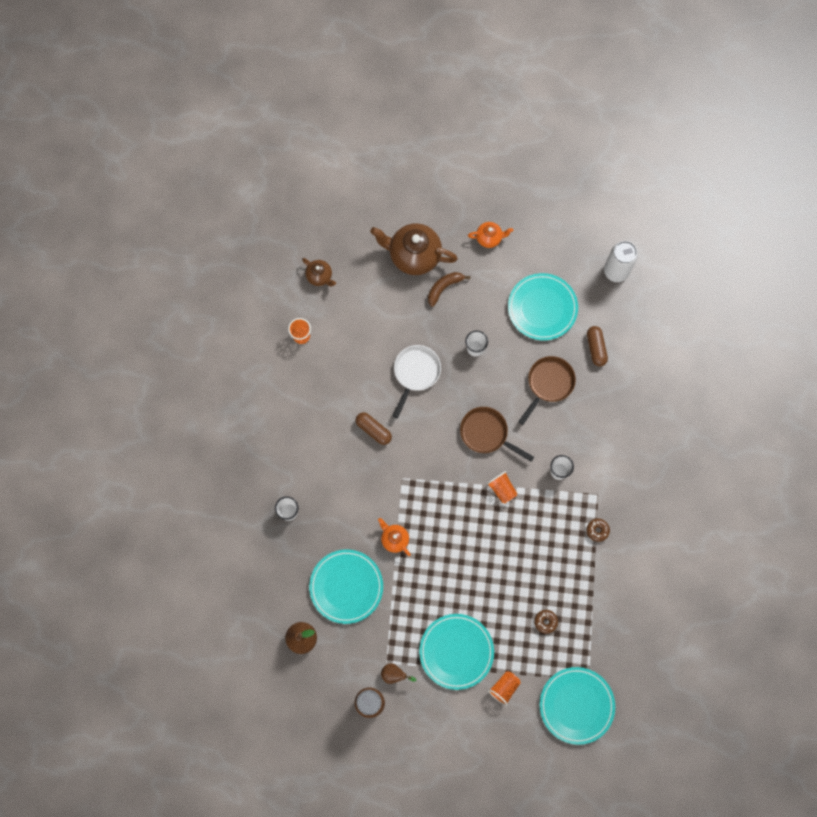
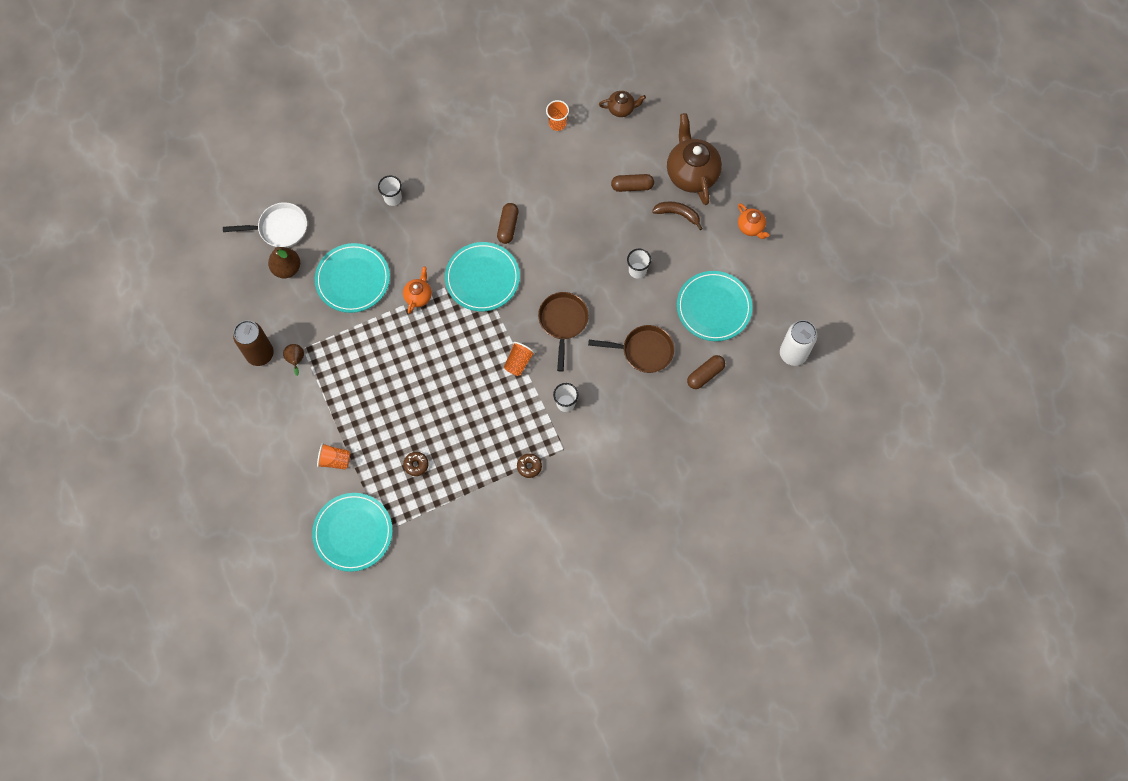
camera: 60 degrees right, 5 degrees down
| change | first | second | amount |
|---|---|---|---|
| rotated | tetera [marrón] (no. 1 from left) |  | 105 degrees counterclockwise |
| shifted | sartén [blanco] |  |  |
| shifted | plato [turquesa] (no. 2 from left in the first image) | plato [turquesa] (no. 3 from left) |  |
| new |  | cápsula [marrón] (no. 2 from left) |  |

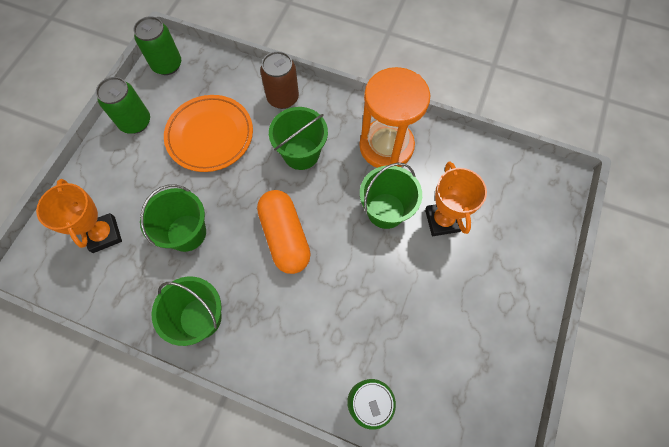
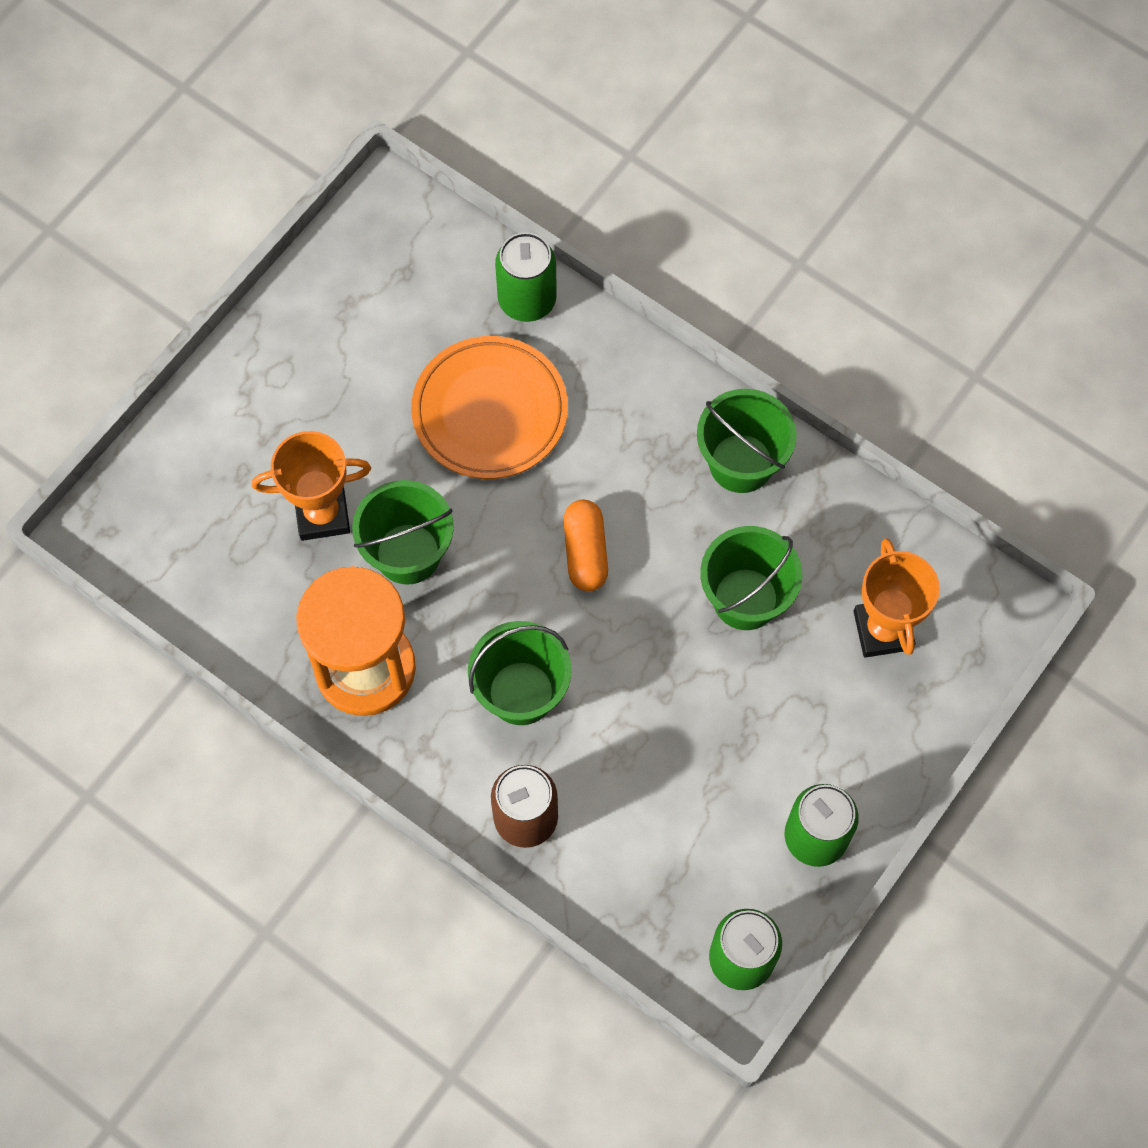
camera: 165 degrees left, 0 degrees up
| change | first | second | amount |
|---|---|---|---|
| shifted | plato [naranja] |  |  |
| rotated | trofeo [naranja] (no. 2 from left in the first image) | trofeo [naranja] (no. 1 from left) | 75 degrees clockwise |
| scaled | cápsula [naranja] |  | x0.66 |

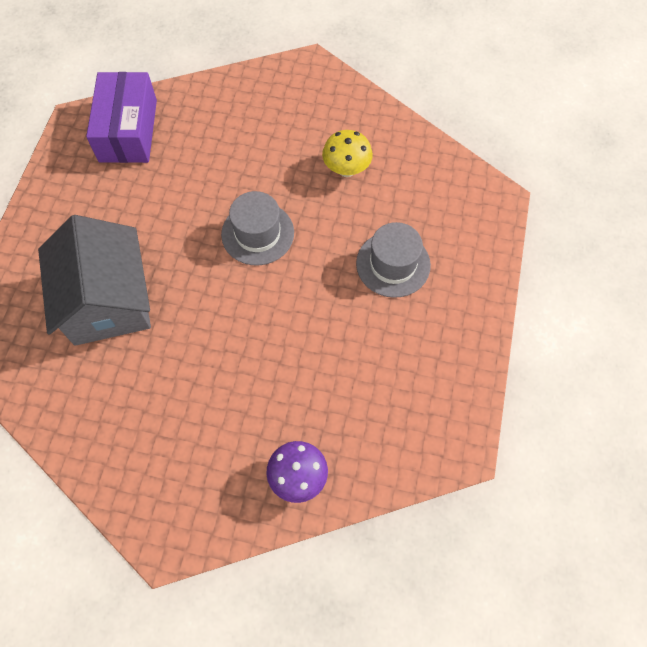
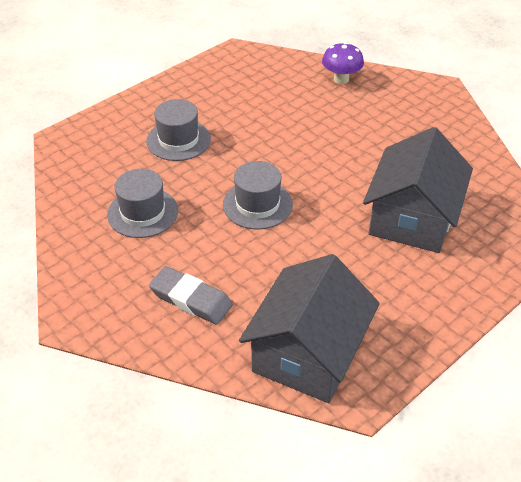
camera: 145 degrees left, 20 degrees down
| change | first | second | amount |
|---|---|---|---|
| swapped | caja [morado] | casa [gris] (no. 1 from left) |  |
| swapped | seta [amarillo] | sombrero [gris] (no. 1 from left) |  |
| new |  | goma de borrar [gris] |  |

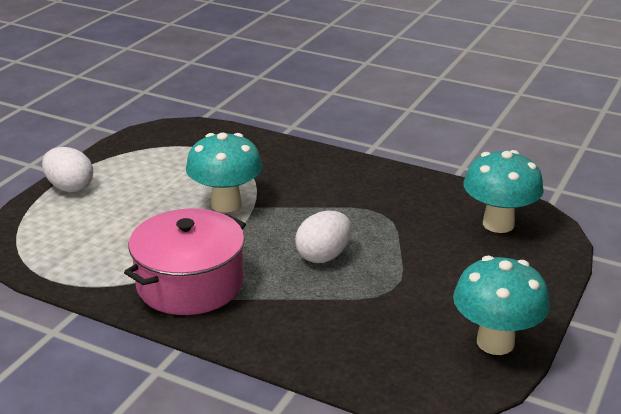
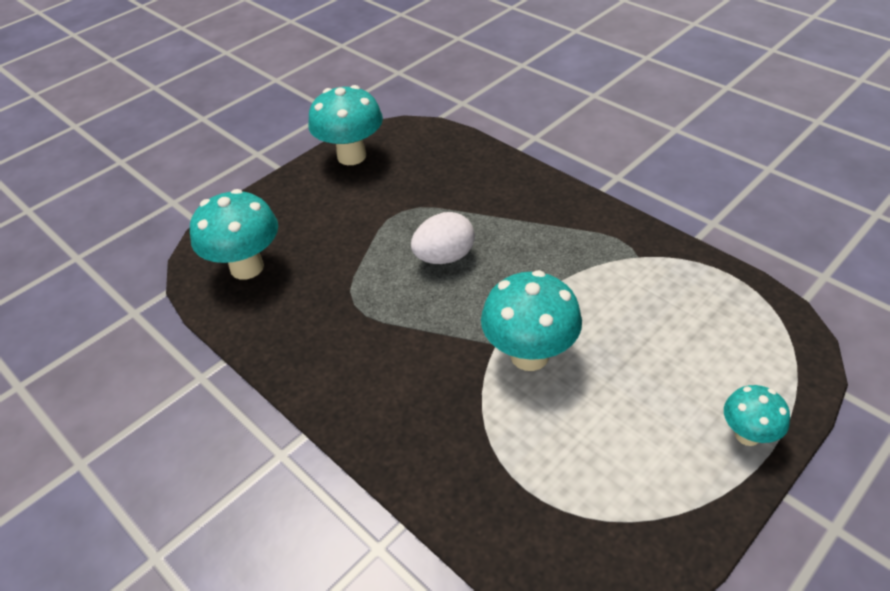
camera: 160 degrees left, 15 degrees up
| change | first | second | amount |
|---|---|---|---|
| swapped | huevo [blanco] (no. 1 from left) | seta [turquesa] (no. 4 from left) |  |
| gone | olla [rosa] |  |  |

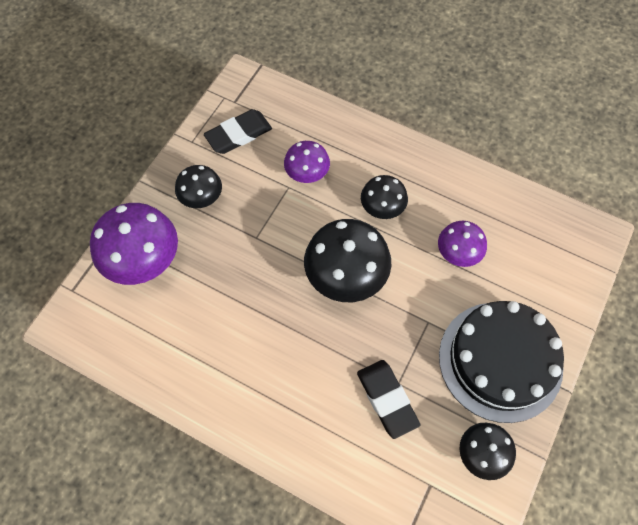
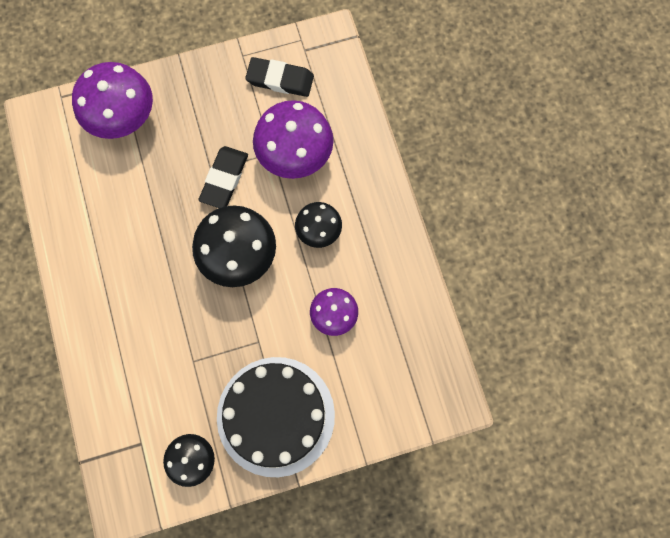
camera: 45 degrees right, 10 degrees up
| change | first | second | amount |
|---|---|---|---|
| scaled | seta [morado] (no. 2 from left) |  | x1.72 |
| gone | seta [negro] (no. 1 from left) |  |  |
| shifted | goma de borrar [negro] (no. 2 from left in the first image) | goma de borrar [negro] (no. 1 from left) |  |

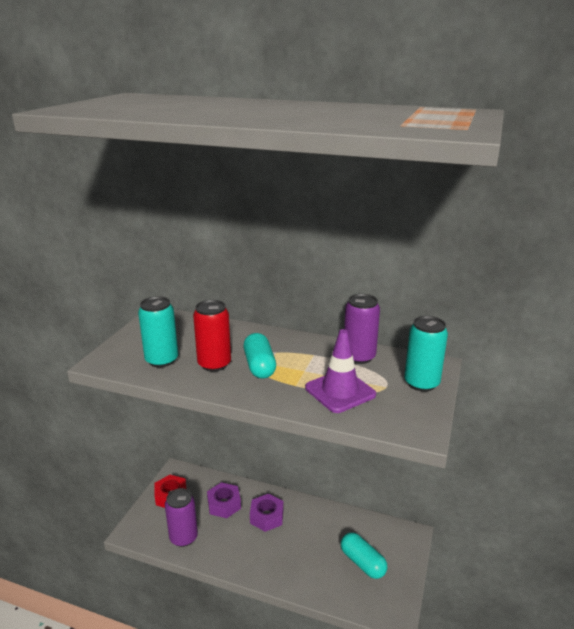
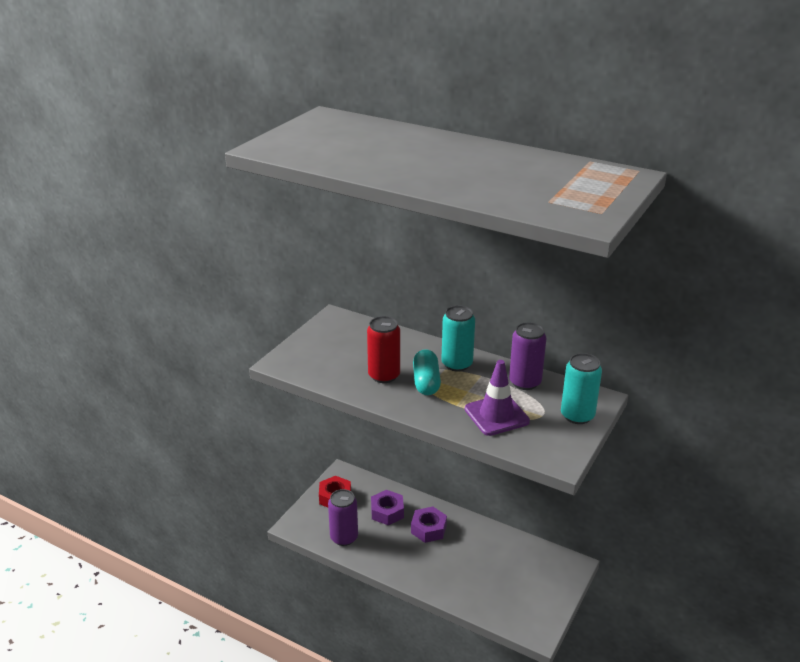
camera: 10 degrees right, 5 degrees up
| change | first | second | amount |
|---|---|---|---|
| shifted | lata [turquesa] (no. 1 from left) |  |  |
| gone | cápsula [turquesa] (no. 2 from left) |  |  |

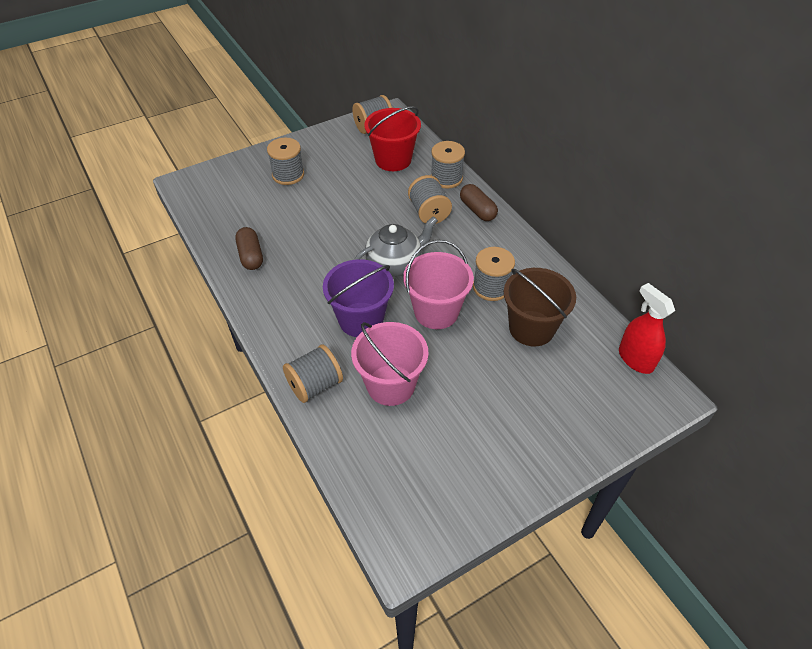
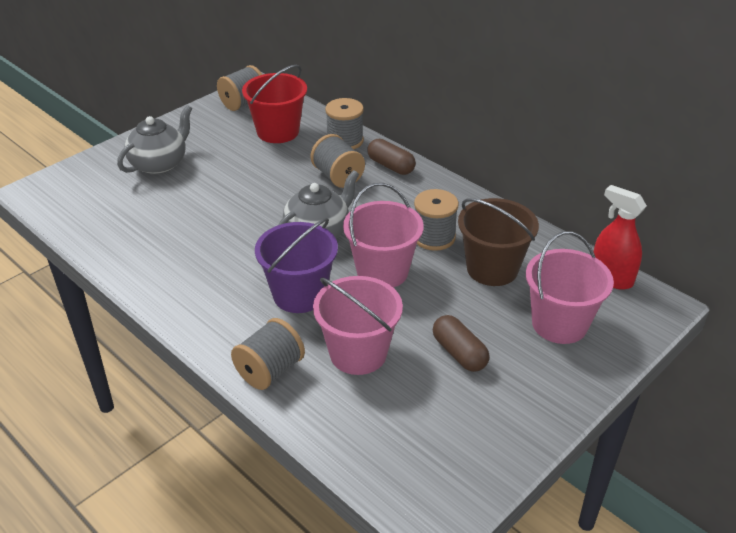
camera: 15 degrees left, 10 degrees down
| change | first | second | amount |
|---|---|---|---|
| swapped | carrete [gris] (no. 1 from left) | tetera [gris] (no. 1 from left) |  |
| shifted | cápsula [marrón] (no. 1 from left in the first image) | cápsula [marrón] (no. 2 from left) |  |
| new |  | balde [rosa] (no. 3 from left) |  |

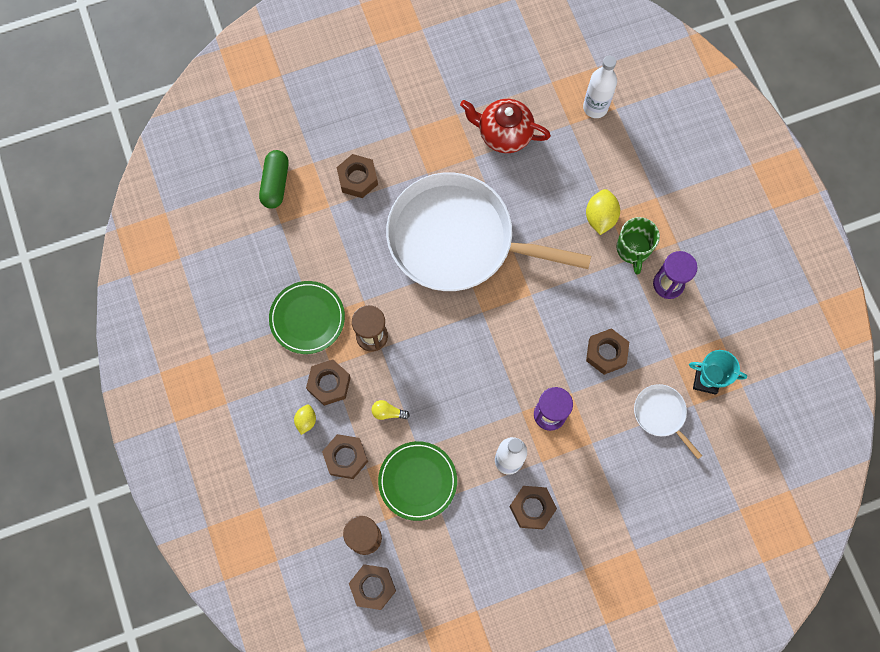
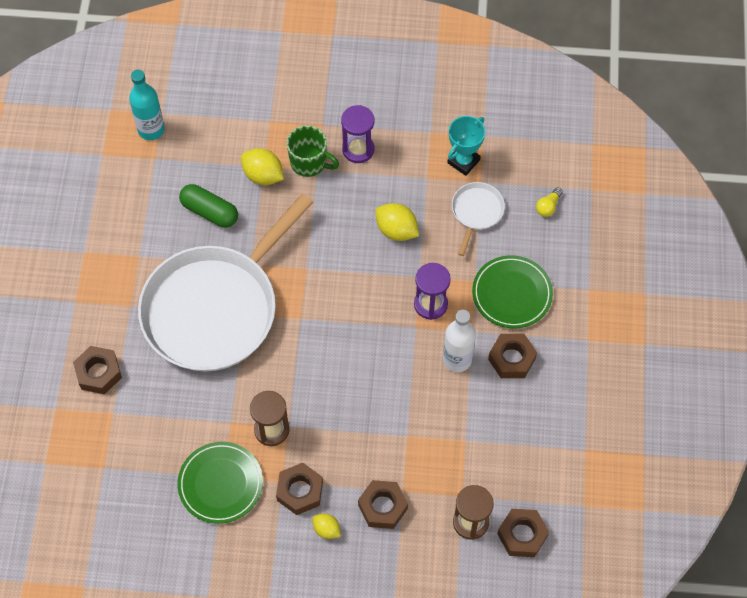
camera: 65 degrees left, 10 degrees down
| change | first | second | amount |
|---|---|---|---|
| repainted | botella [blanco] (no. 2 from left) | botella [turquesa] |  |
| gone | tetera [rojo] |  |  |
| shifted | cápsula [verde] |  |  |
| swapped | tuerca [marrón] (no. 6 from left) | limón [amarillo] (no. 3 from left) |  |
| rotated | sartén [blanco] (no. 2 from left) |  | 120 degrees clockwise |
| shifted | bombilla [amarillo] |  |  |
| shifted | plato [verde] (no. 2 from left) |  |  |

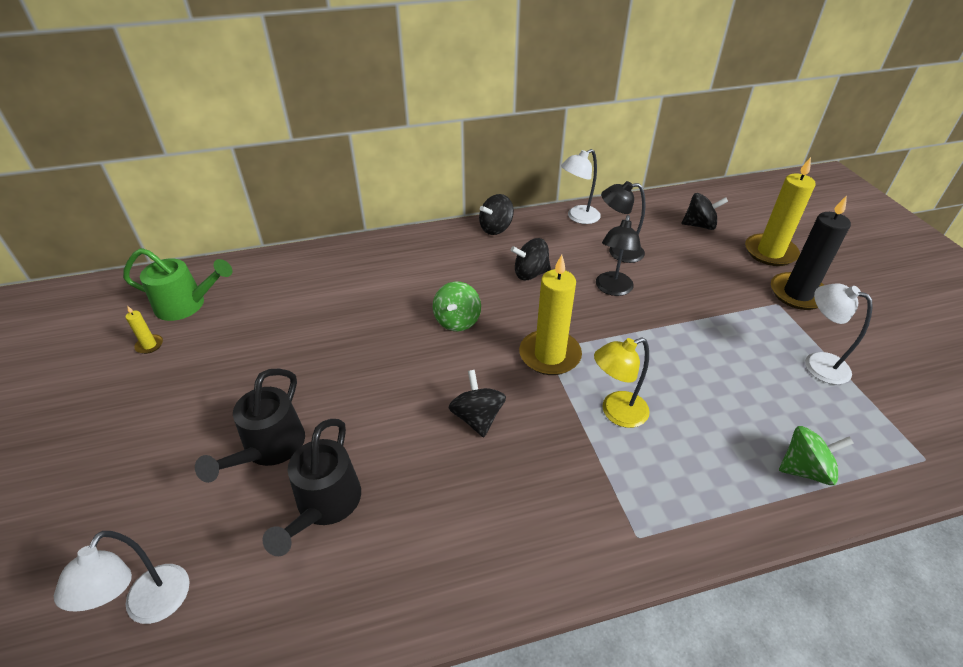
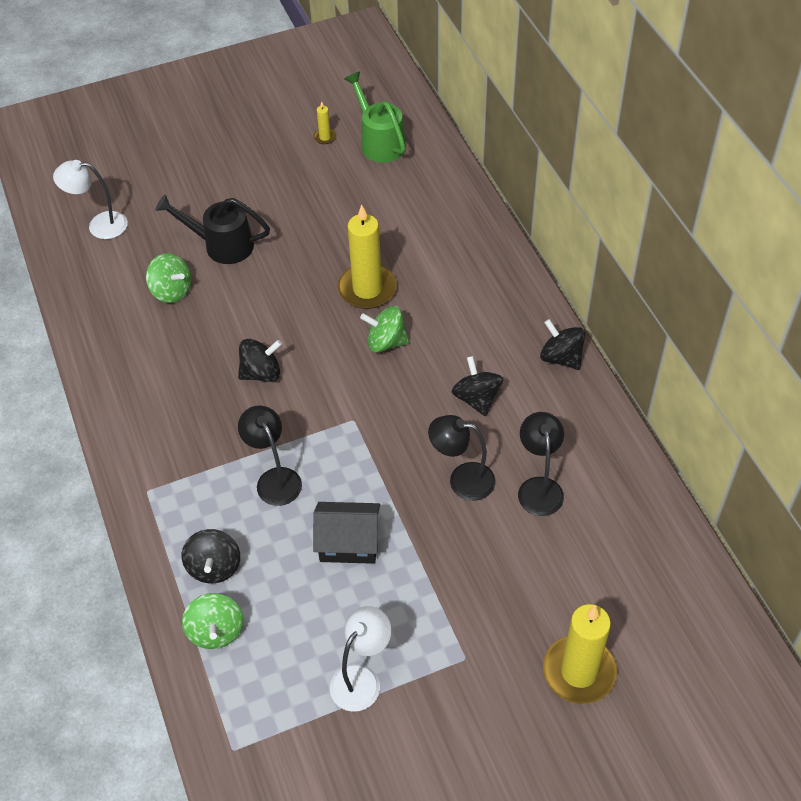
camera: 85 degrees right, 10 degrees up
| change | first | second | amount |
|---|---|---|---|
| gone | lámpara [blanco] (no. 2 from left) |  |  |
| shifted | peonza [negro] (no. 4 from left in the first image) | peonza [negro] (no. 1 from left) |  |
| gone | vela [negro] |  |  |
| rotated | regadera [verde] |  | 150 degrees clockwise |
| shifted | vela [amarillo] (no. 2 from left) |  |  |
| repainted | lámpara [amarillo] | lámpara [negro] (no. 1 from left) |  |
| swapped | regadera [negro] (no. 2 from left) | peonza [verde] (no. 1 from left) |  |
| new |  | casa [negro] |  |

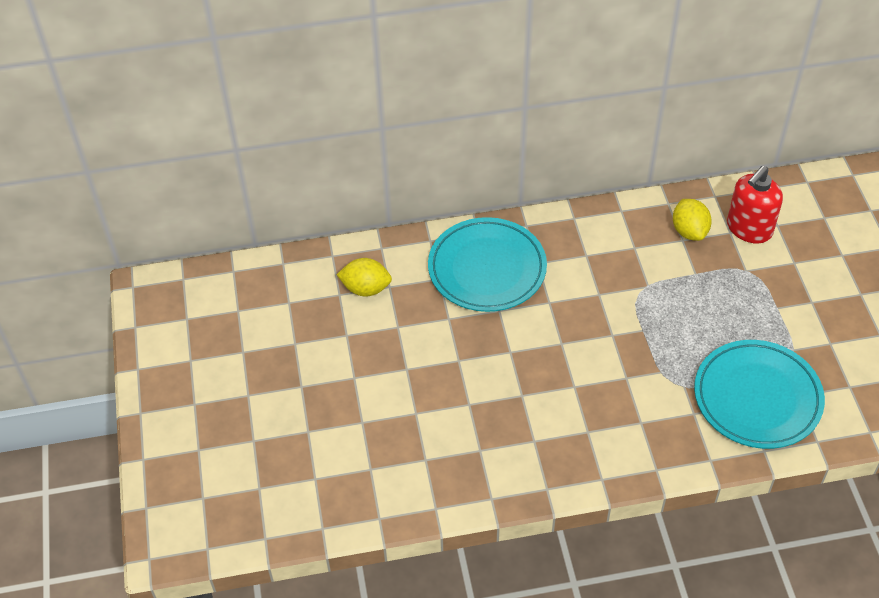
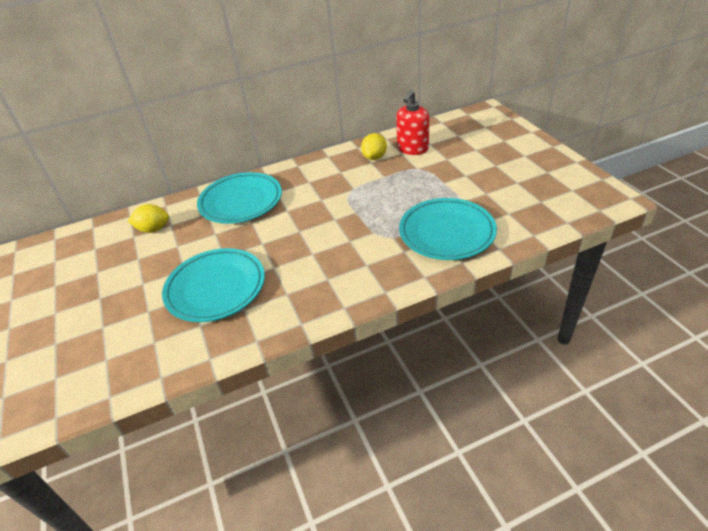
camera: 10 degrees left, 10 degrees down
| change | first | second | amount |
|---|---|---|---|
| rotated | limón [amarillo] (no. 2 from left) |  | 45 degrees clockwise |
| new |  | plato [turquesa] (no. 1 from left) |  |

